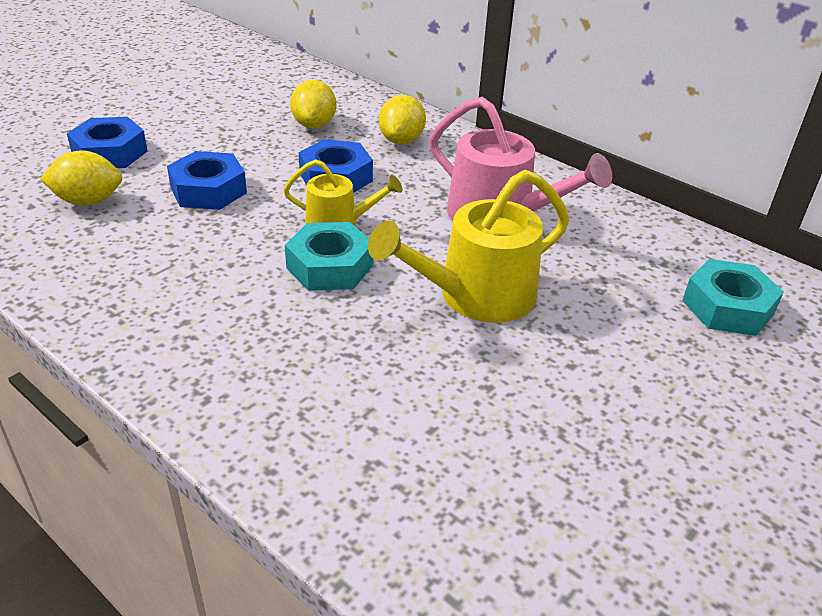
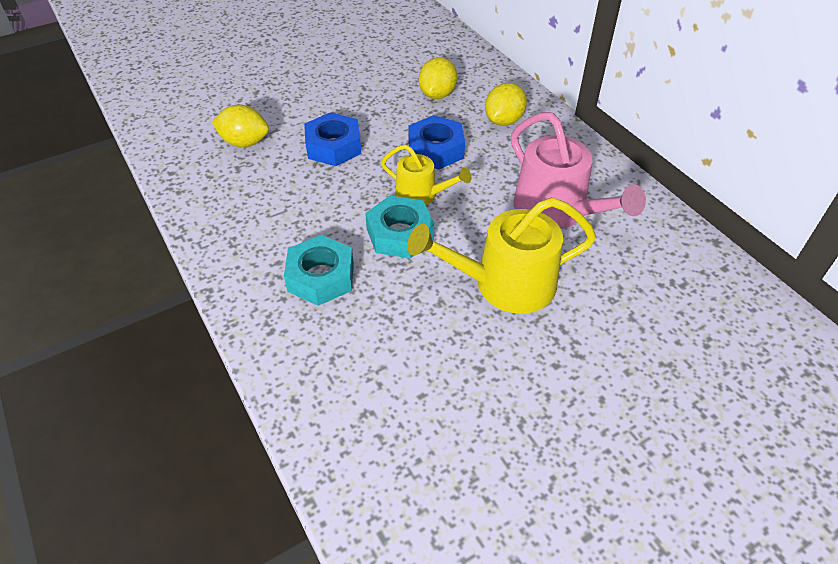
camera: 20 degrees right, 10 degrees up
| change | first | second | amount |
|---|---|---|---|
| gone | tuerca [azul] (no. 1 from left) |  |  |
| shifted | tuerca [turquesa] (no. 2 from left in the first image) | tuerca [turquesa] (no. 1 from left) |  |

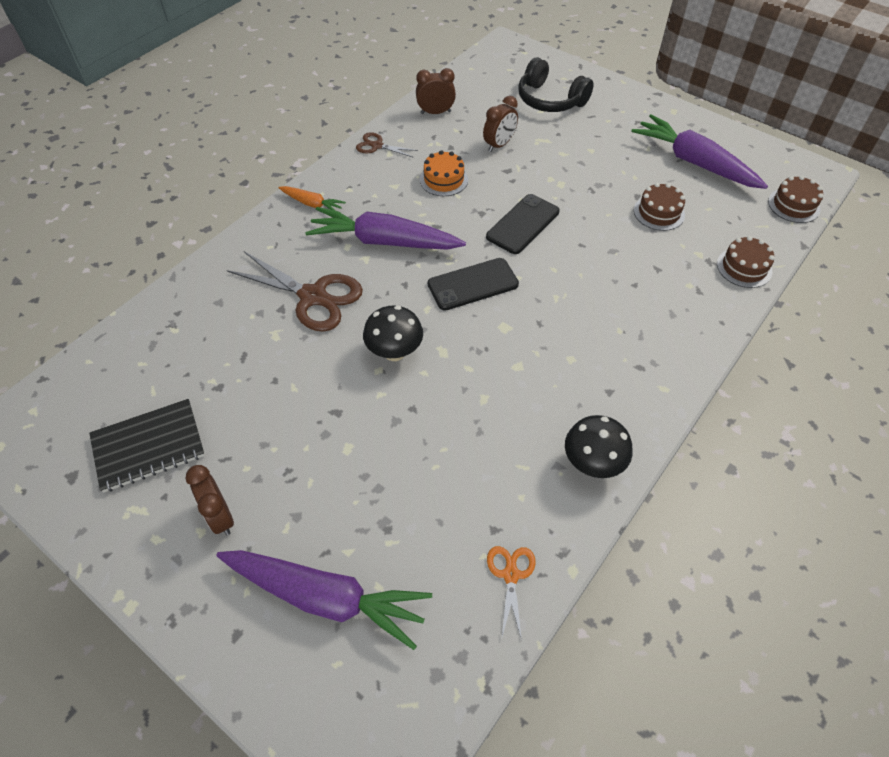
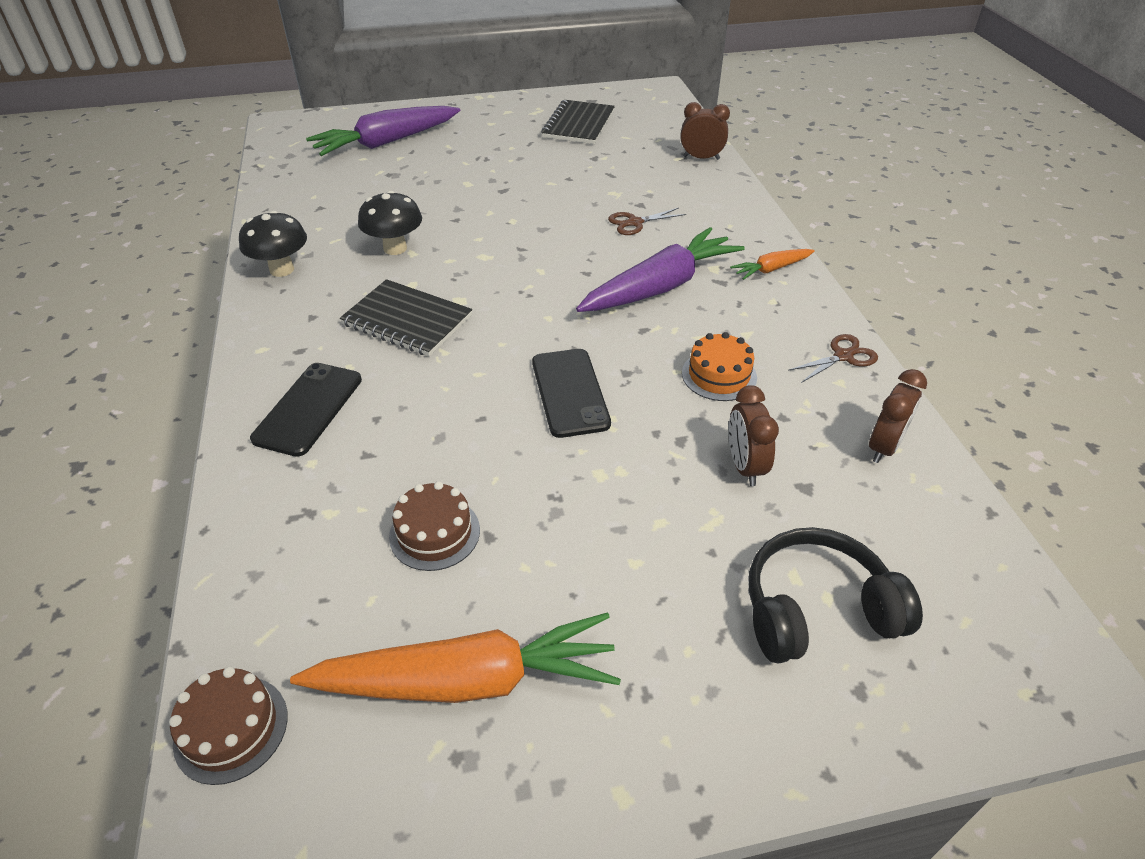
camera: 130 degrees right, 10 degrees down
| change | first | second | amount |
|---|---|---|---|
| repainted | zanahoria [morado] (no. 3 from left) | zanahoria [naranja] (no. 1 from left) |  |
| gone | tarta [marrón] (no. 2 from left) |  |  |
| scaled | tijeras [marrón] (no. 1 from left) |  | x0.51 |
| shifted | móvil [negro] (no. 1 from left) |  |  |
| shifted | seta [negro] (no. 1 from left in the first image) | seta [negro] (no. 2 from left) |  |
| shifted | despertador [marrón] (no. 1 from left) |  |  |
| gone | tijeras [naranja] |  |  |
| new |  | cuaderno [negro] (no. 1 from left) |  |

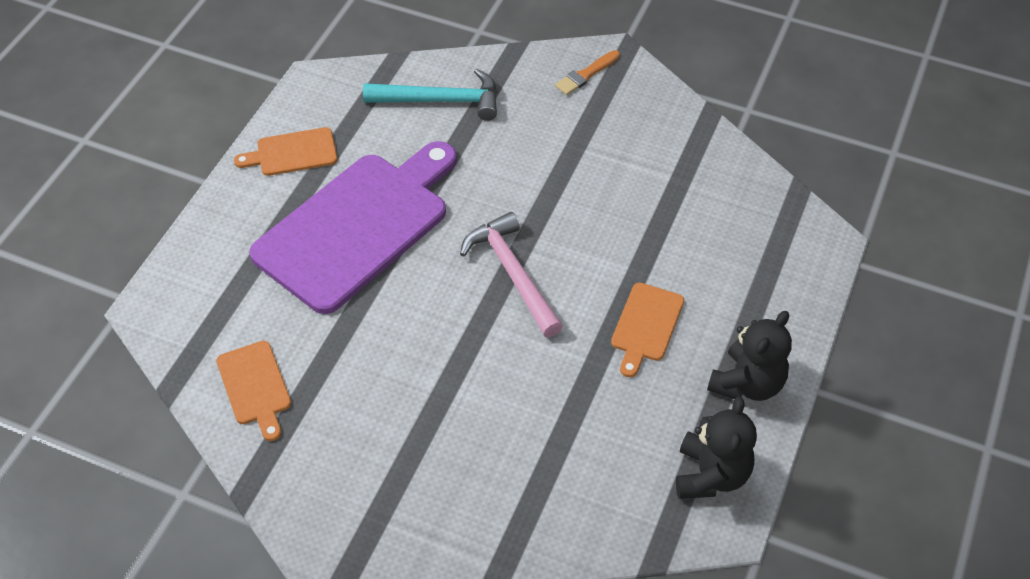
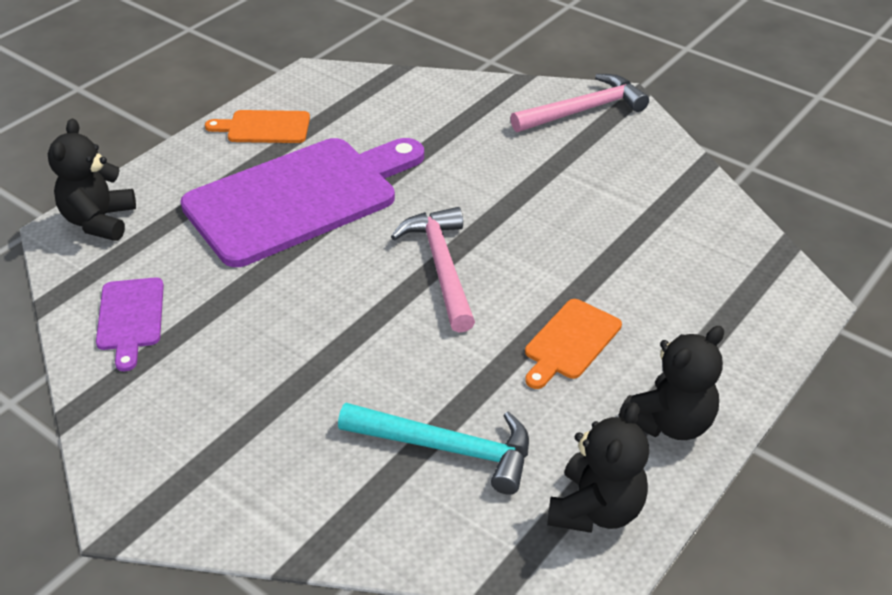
camera: 15 degrees right, 10 degrees down
| change | first | second | amount |
|---|---|---|---|
| swapped | pincel [naranja] | martillo [rosa] (no. 2 from left) |  |
| shifted | martillo [turquesa] |  |  |
| repainted | tabla de cortar [naranja] (no. 1 from left) | tabla de cortar [morado] (no. 1 from left) |  |
| new |  | osito [negro] (no. 1 from left) |  |

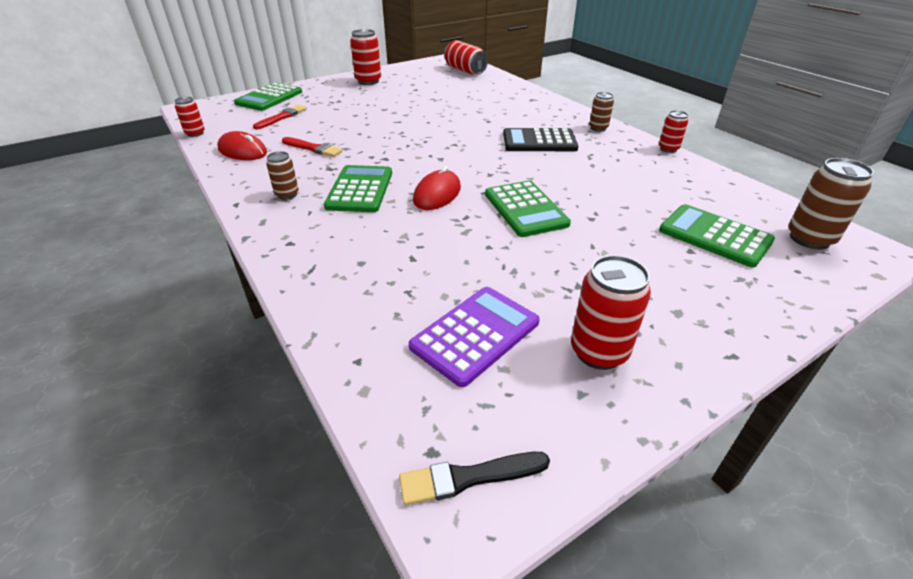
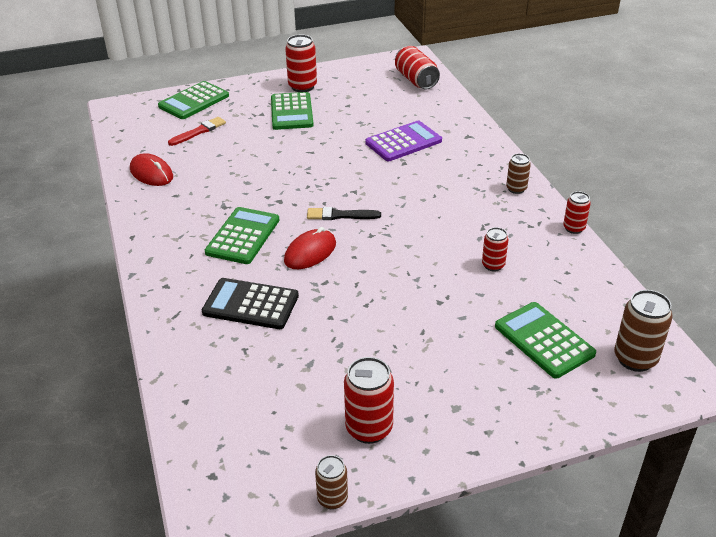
camera: 15 degrees right, 0 degrees up
| change | first | second | amount |
|---|---|---|---|
| shifted | lata [rojo] (no. 1 from left in the first image) | lata [rojo] (no. 4 from left) |  |
| shifted | calculadora [negro] |  |  |
| gone | pincel [rojo] (no. 2 from left) |  |  |
| shifted | lata [marrón] (no. 1 from left) |  |  |
| shifted | calculadora [verde] (no. 3 from left) |  |  |
| shifted | calculadora [morado] |  |  |
| shifted | pincel [negro] |  |  |

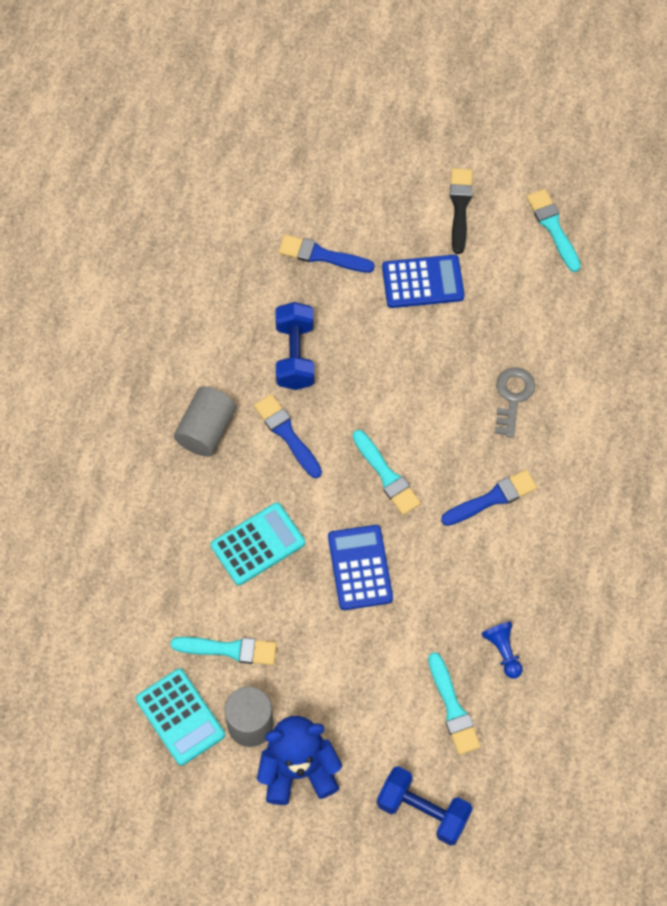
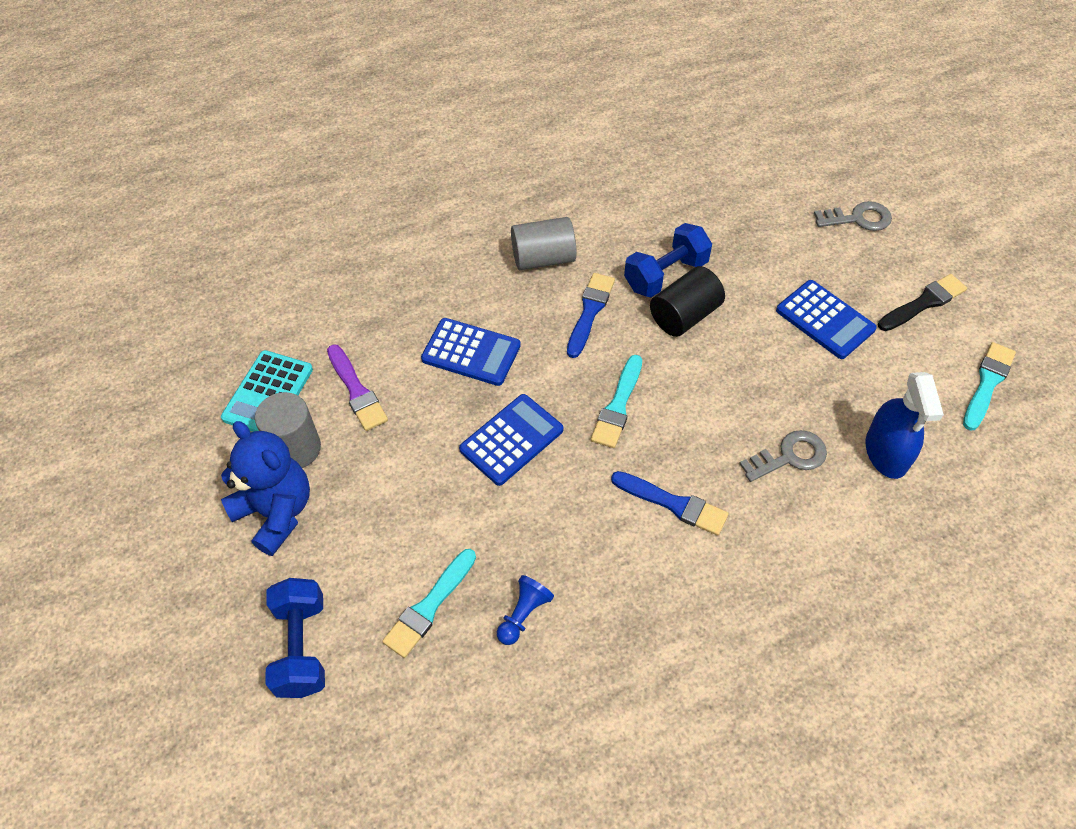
camera: 55 degrees right, 10 degrees down
| change | first | second | amount |
|---|---|---|---|
| gone | pincel [azul] (no. 2 from left) |  |  |
| repainted | calculadora [turquesa] (no. 2 from left) | calculadora [azul] (no. 1 from left) |  |
| repainted | pincel [turquesa] (no. 1 from left) | pincel [morado] |  |
| new |  | llave [gris] (no. 2 from left) |  |
| new |  | cilindro [negro] |  |
| new |  | pulverizador [azul] |  |

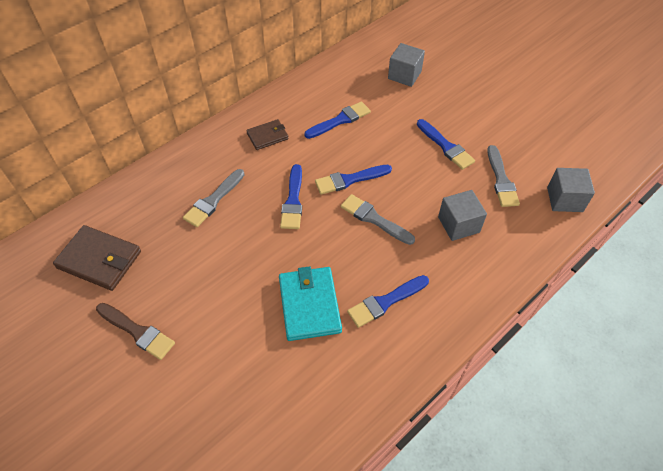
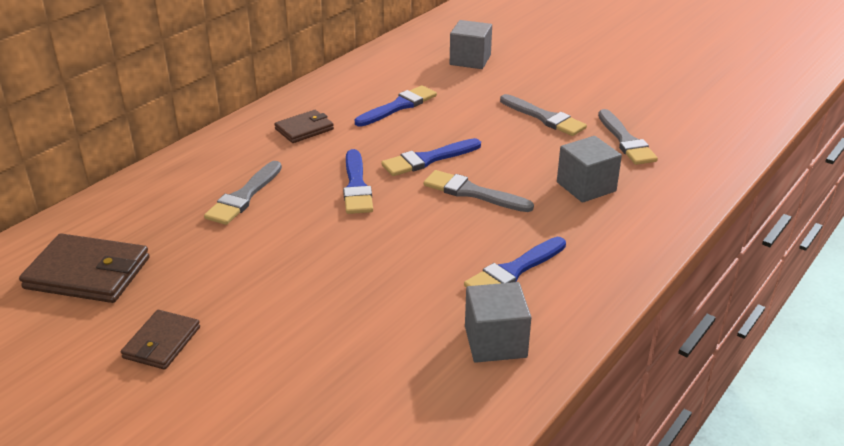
camera: 10 degrees left, 20 degrees down
| change | first | second | amount |
|---|---|---|---|
| repainted | pincel [azul] (no. 5 from left) | pincel [gris] (no. 3 from left) |  |
| shifted | cubo [gris] (no. 3 from left in the first image) | cubo [gris] (no. 2 from left) |  |
| gone | cartera [turquesa] |  |  |
| swapped | pincel [marrón] | cartera [marrón] (no. 2 from left) |  |

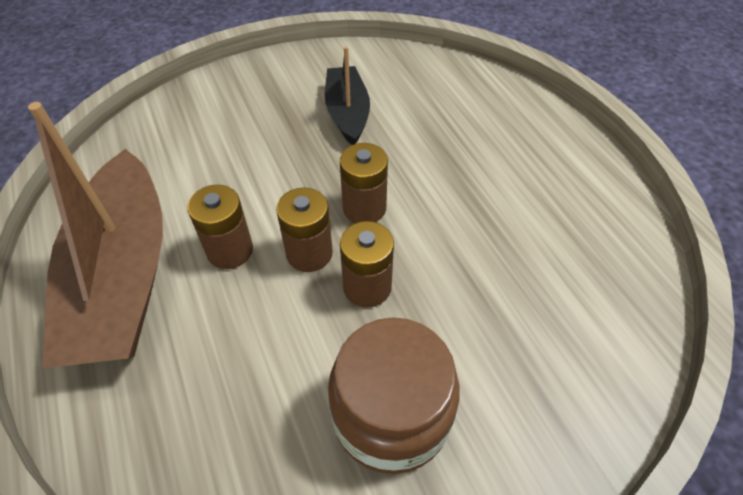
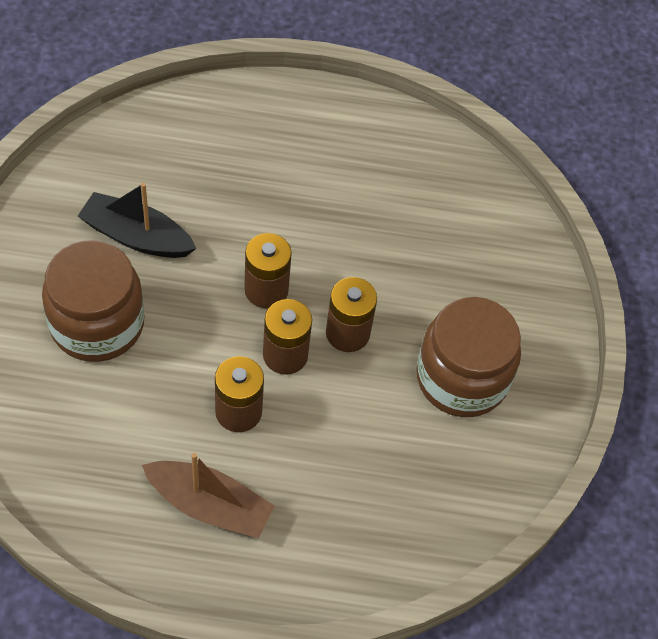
camera: 65 degrees left, 5 degrees up
| change | first | second | amount |
|---|---|---|---|
| scaled | barco [marrón] |  | x0.54 |
| new |  | tarro [marrón] (no. 1 from left) |  |

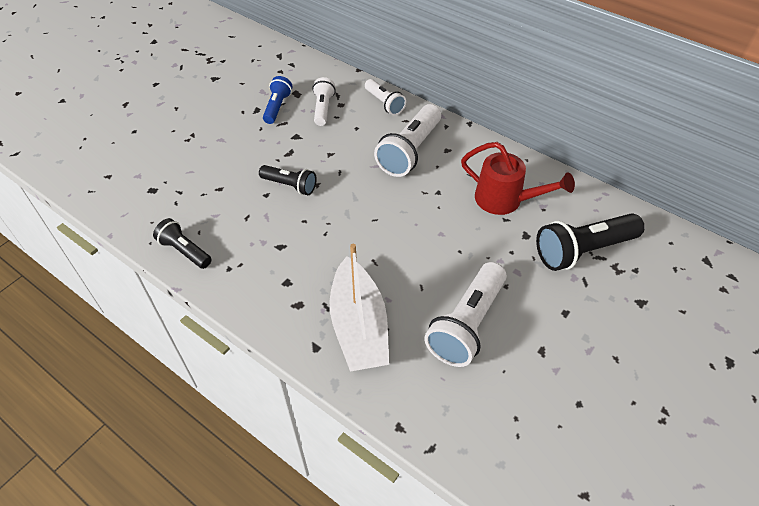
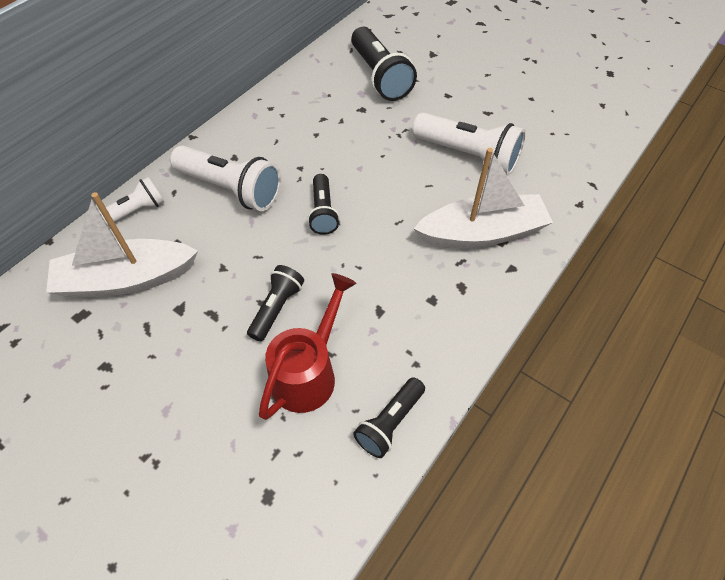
camera: 90 degrees left, 5 degrees up
| change | first | second | amount |
|---|---|---|---|
| gone | lámpara de mano [azul] |  |  |
| swapped | lámpara de mano [blanco] (no. 1 from left) | barco [blanco] (no. 1 from left) |  |
| shifted | regadera [rojo] |  |  |
| new |  | lámpara de mano [negro] (no. 2 from left) |  |

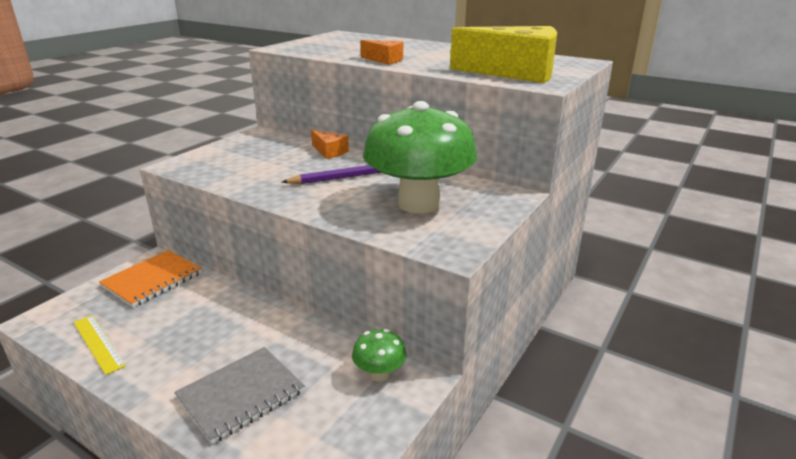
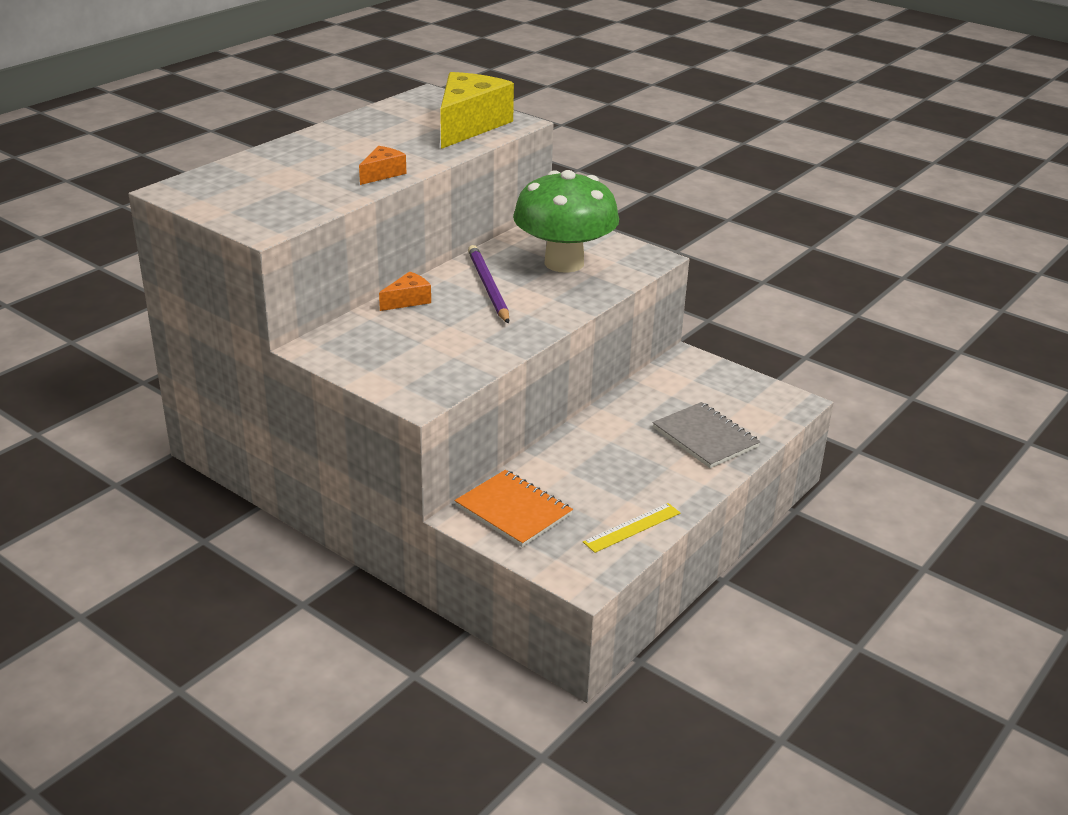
camera: 85 degrees left, 5 degrees up
| change | first | second | amount |
|---|---|---|---|
| gone | seta [verde] (no. 1 from left) |  |  |

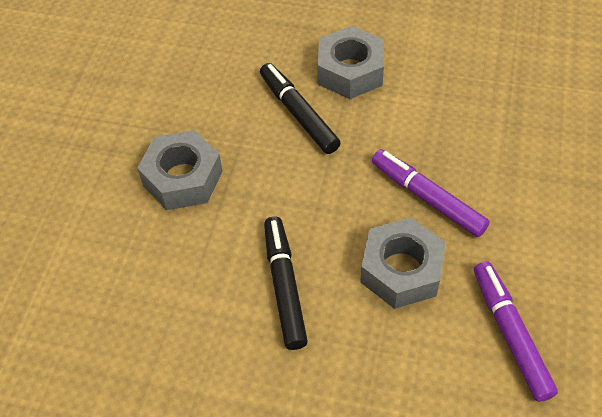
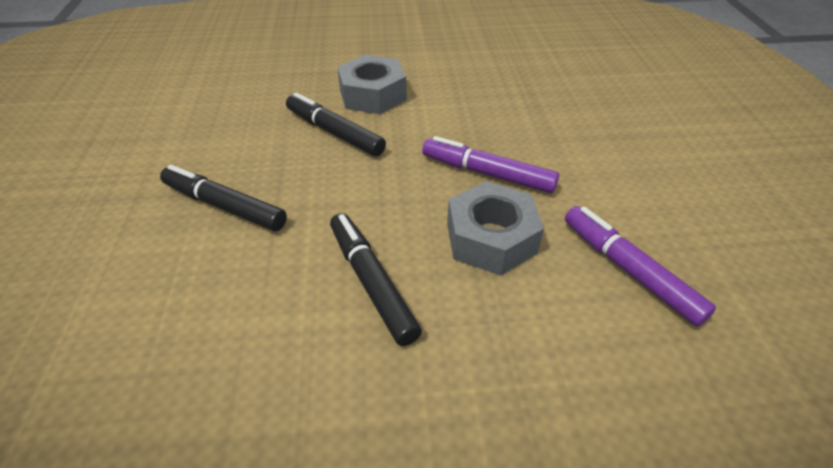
camera: 20 degrees left, 10 degrees down
| change | first | second | amount |
|---|---|---|---|
| swapped | tuerca [gris] (no. 1 from left) | rotulador [negro] (no. 1 from left) |  |

